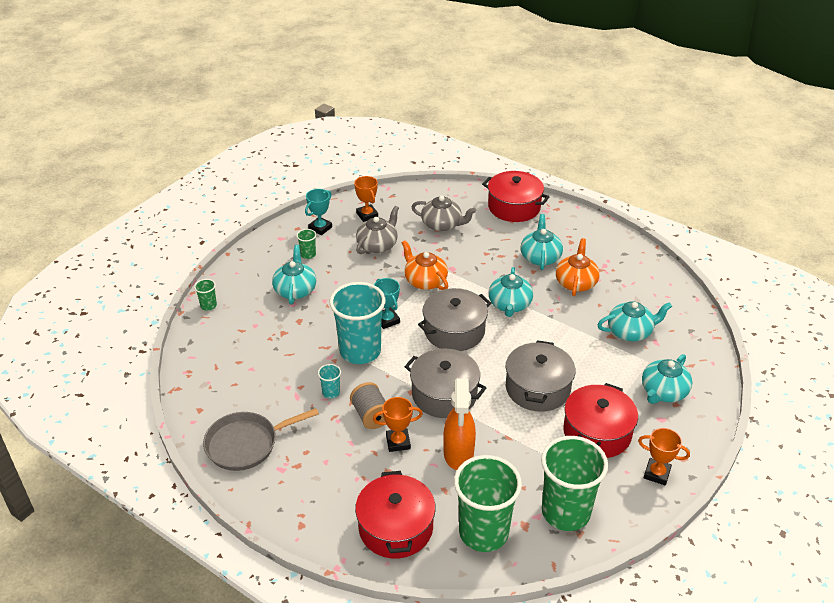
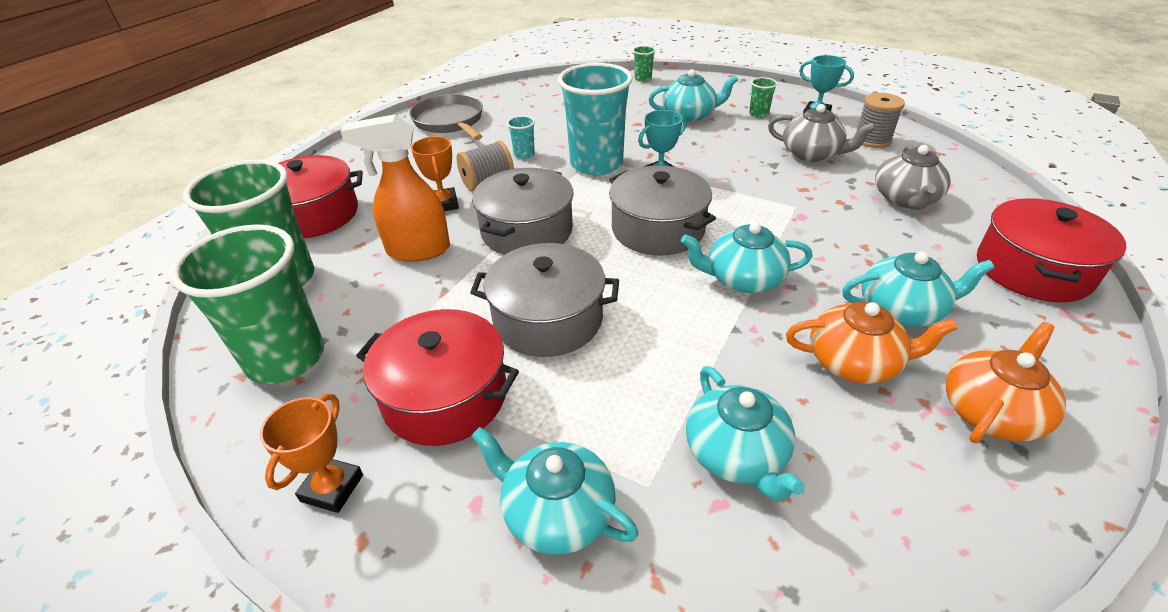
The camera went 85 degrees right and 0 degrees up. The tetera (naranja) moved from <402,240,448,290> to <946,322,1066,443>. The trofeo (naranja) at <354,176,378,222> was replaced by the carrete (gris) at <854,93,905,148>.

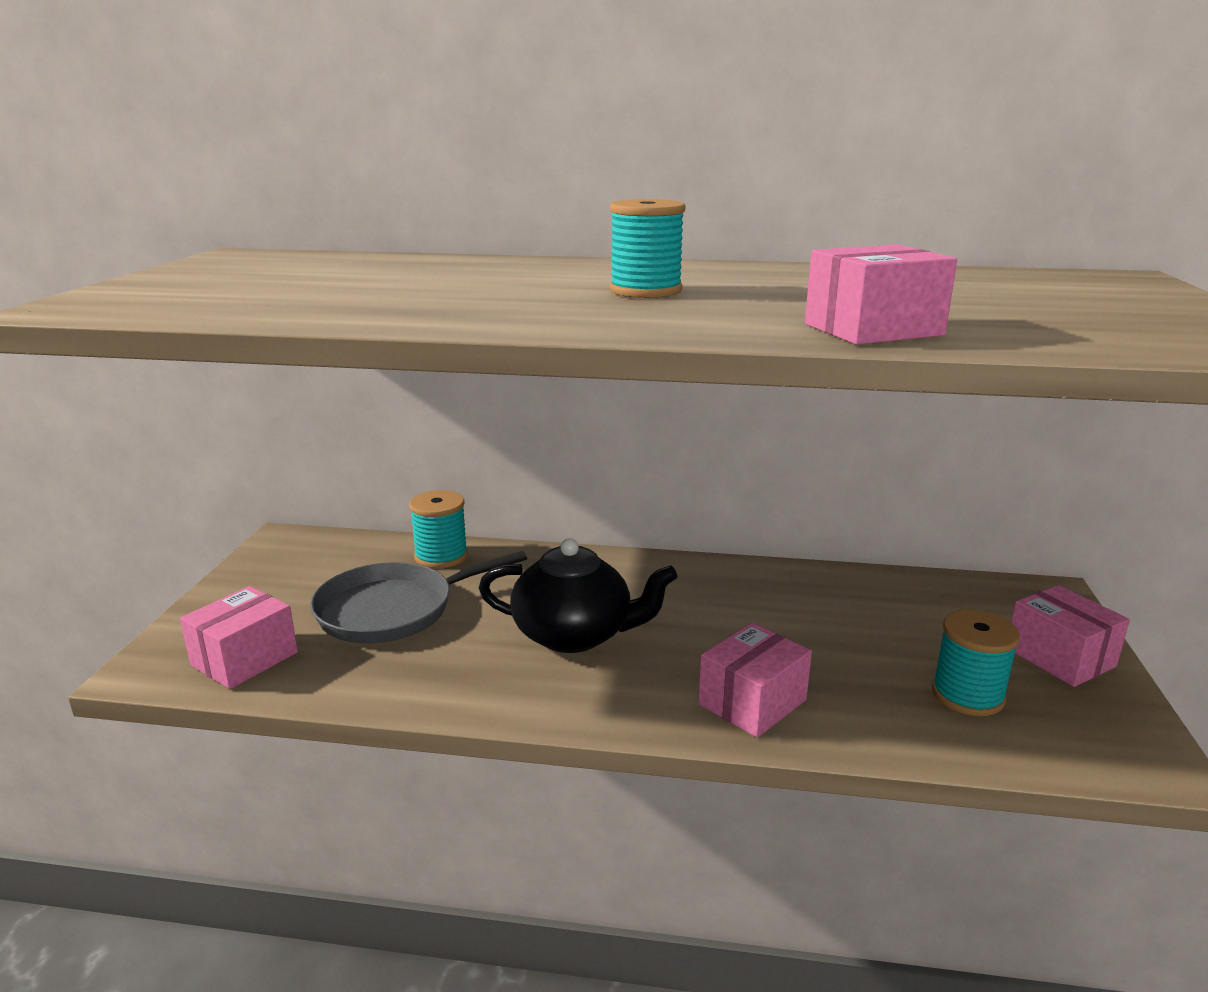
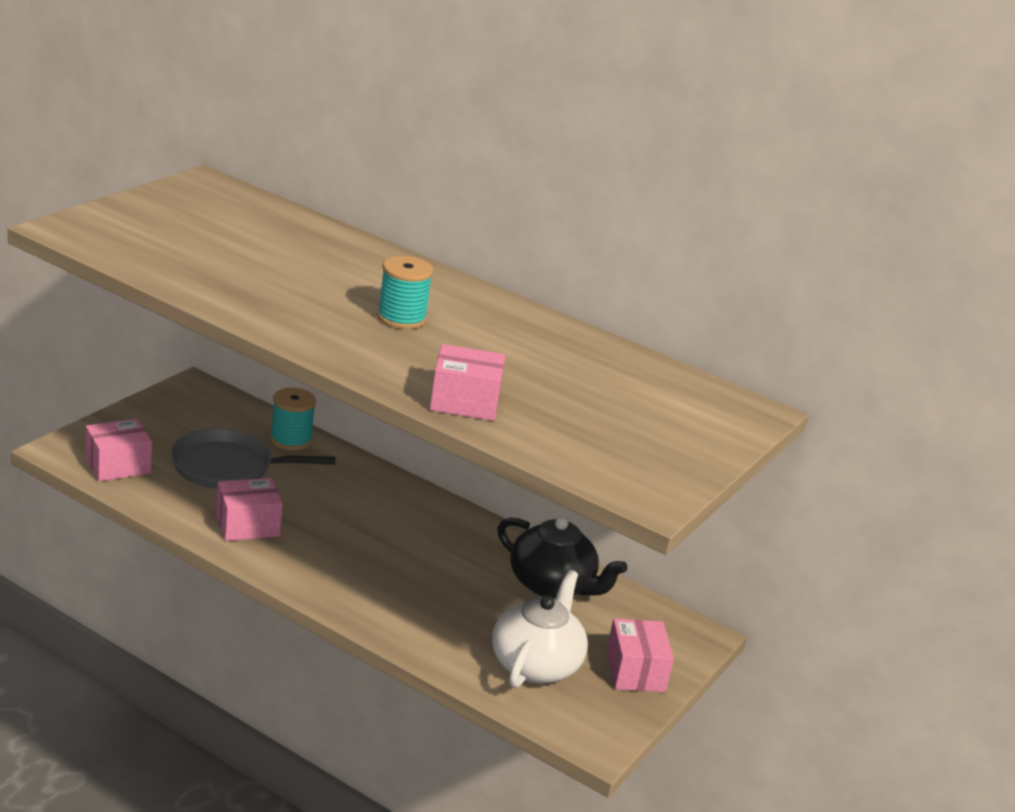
The camera went 20 degrees right and 5 degrees up. The tetera (negro) moved from <479,538,677,653> to <498,517,627,599>. The caja (rosa) moved from <698,623,812,738> to <216,478,283,541>. The carrete (turquesa) at <932,609,1020,716> was replaced by the tetera (blanco) at <492,570,588,688>.

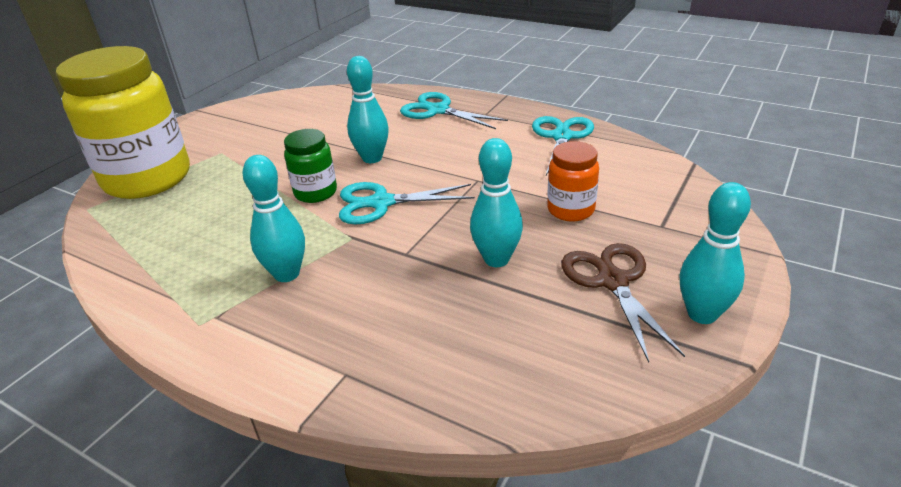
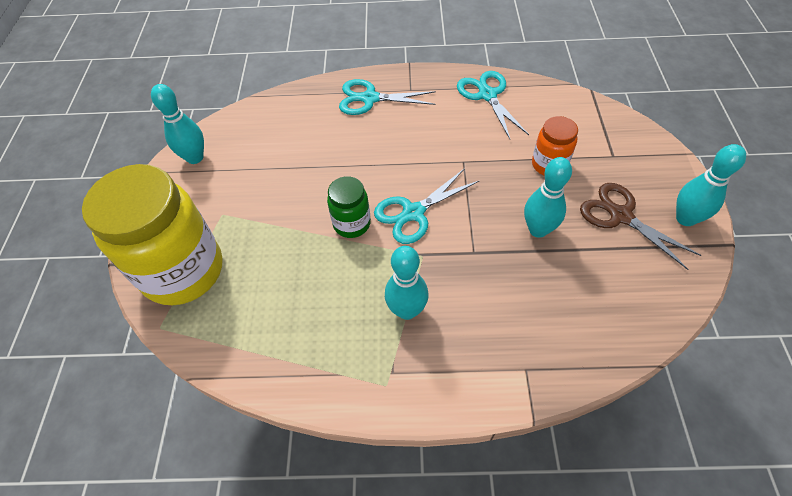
The camera went 30 degrees left and 20 degrees up. The bolo (turquesa) moved from <347,56,389,163> to <151,84,204,164>.

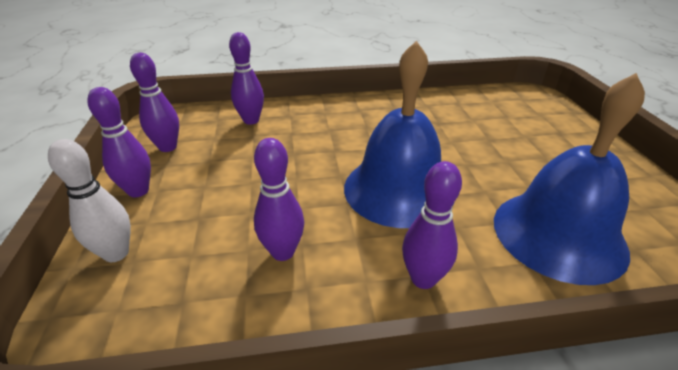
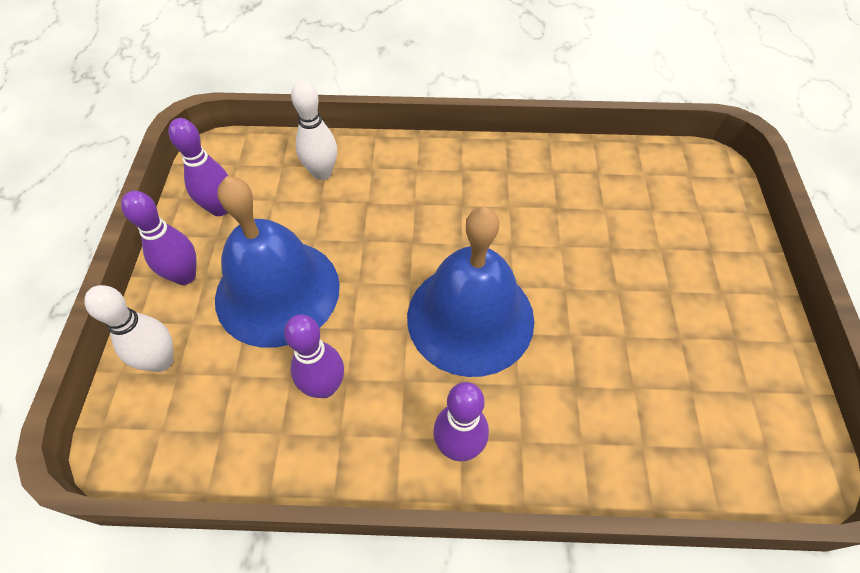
The camera went 10 degrees right and 20 degrees up. The campana (azul) moved from <494,73,645,285> to <215,176,340,348>. The bolo (morado) at <229,32,264,125> became the bolo (blanco) at <291,81,337,180>.

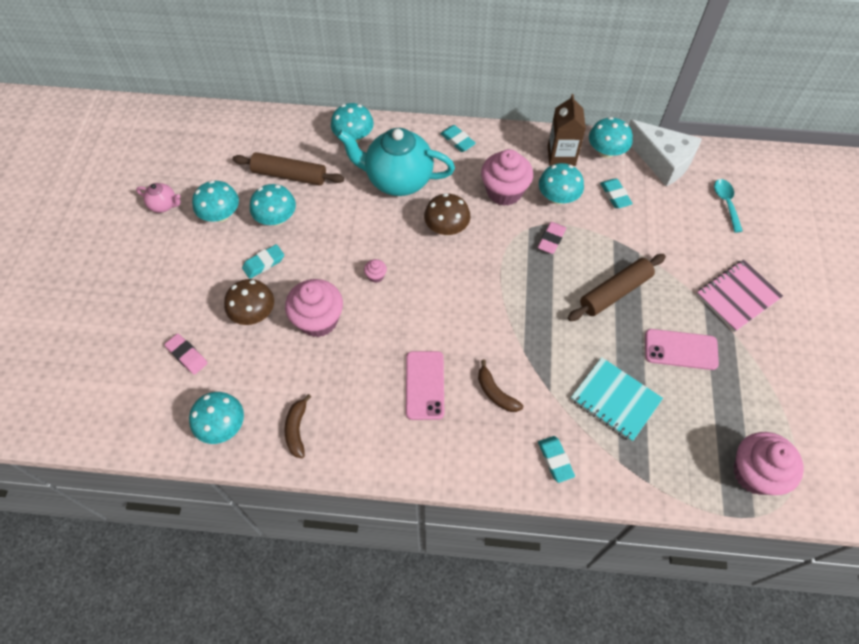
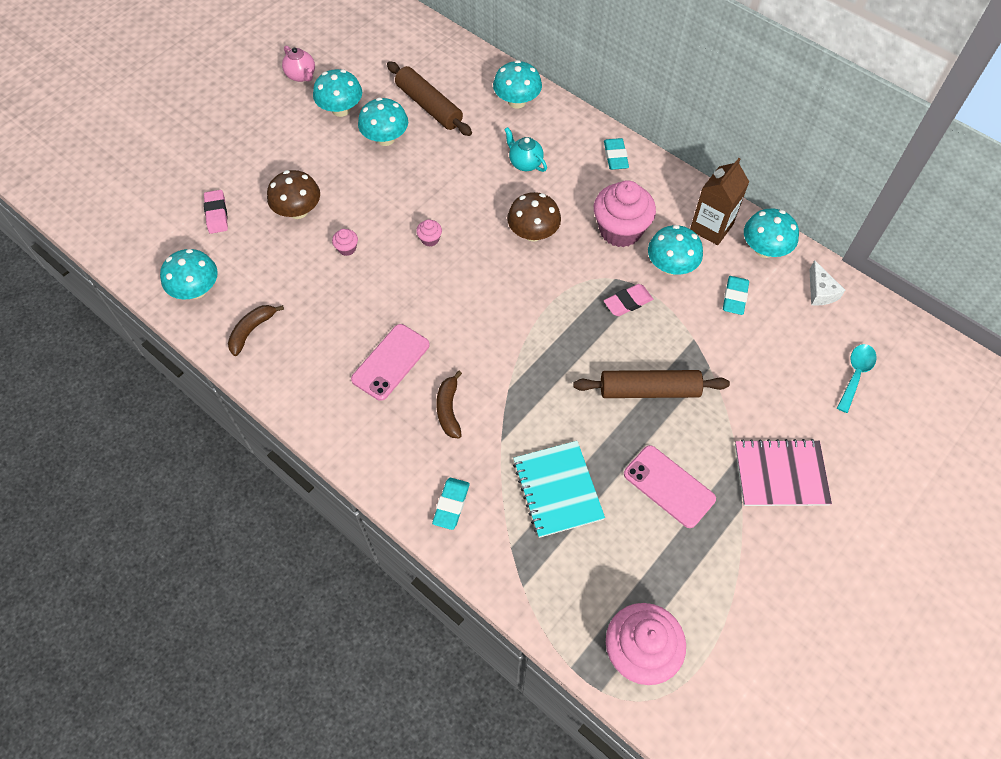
The camera went 35 degrees right and 0 degrees up. The goma de borrar (turquesa) at <242,244,284,279> disappeared. The magdalena (rosa) at <285,279,343,337> changed to 0.42 times the size. The tetera (turquesa) at <337,128,455,196> changed to 0.44 times the size. The queso (blanco) at <629,119,702,186> changed to 0.48 times the size.

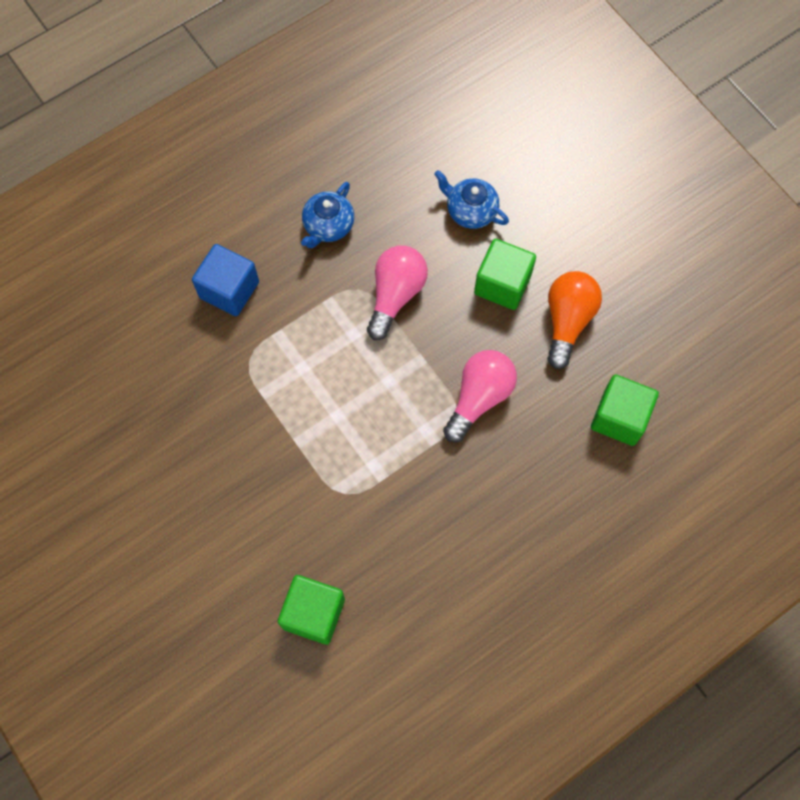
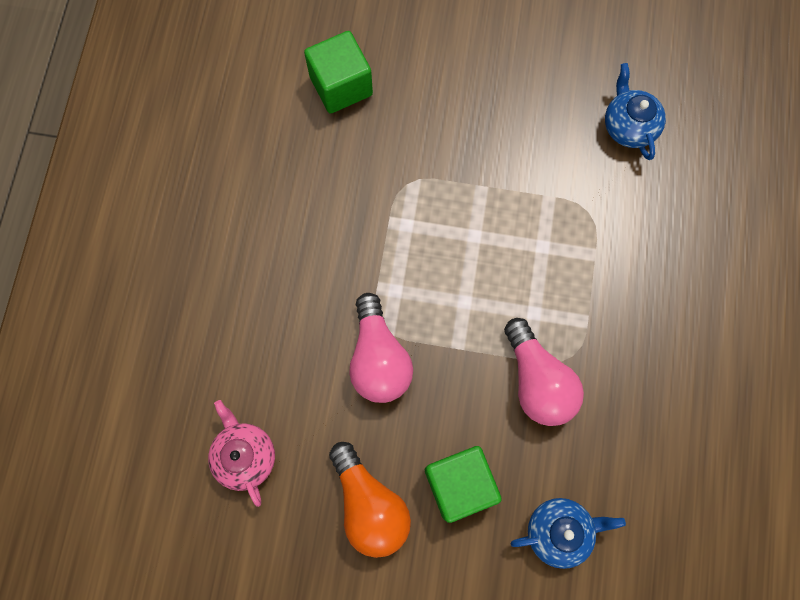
The camera went 135 degrees right and 5 degrees up. The cubo (azul) at <192,244,259,316> disappeared. The tetera (azul) moved from <301,182,354,248> to <605,63,666,160>. The cubo (verde) at <591,375,659,446> was replaced by the tetera (rosa) at <208,400,275,507>.

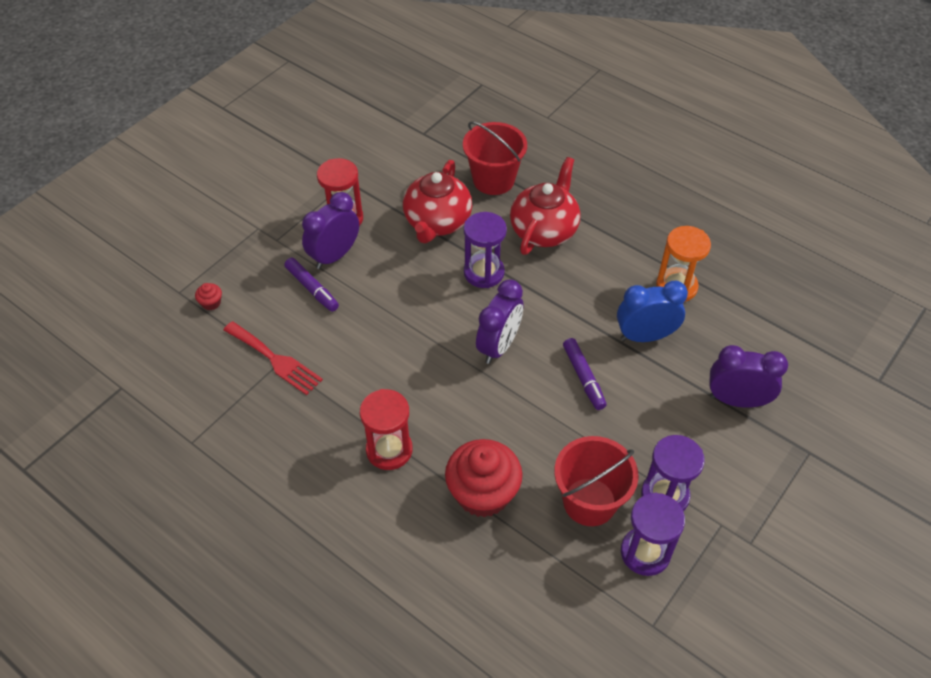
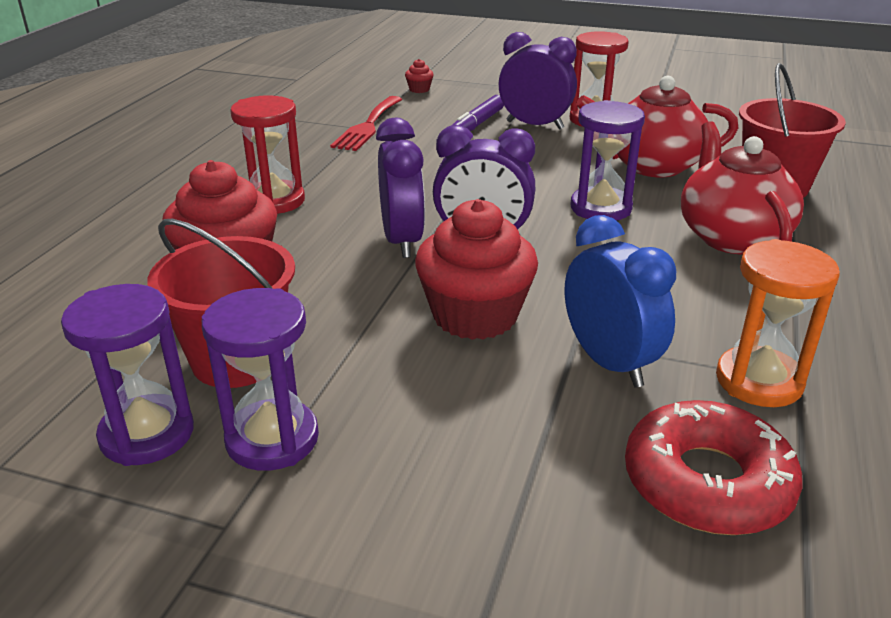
The camera went 70 degrees right and 20 degrees down. The rosquilla (rojo) at <625,400,803,535> appeared. The despertador (morado) moved from <709,345,788,408> to <376,118,425,258>. The rotulador (morado) at <563,338,607,410> was replaced by the magdalena (rojo) at <415,199,538,340>. The tetera (rojo) at <510,157,580,255> turned 105 degrees counterclockwise.

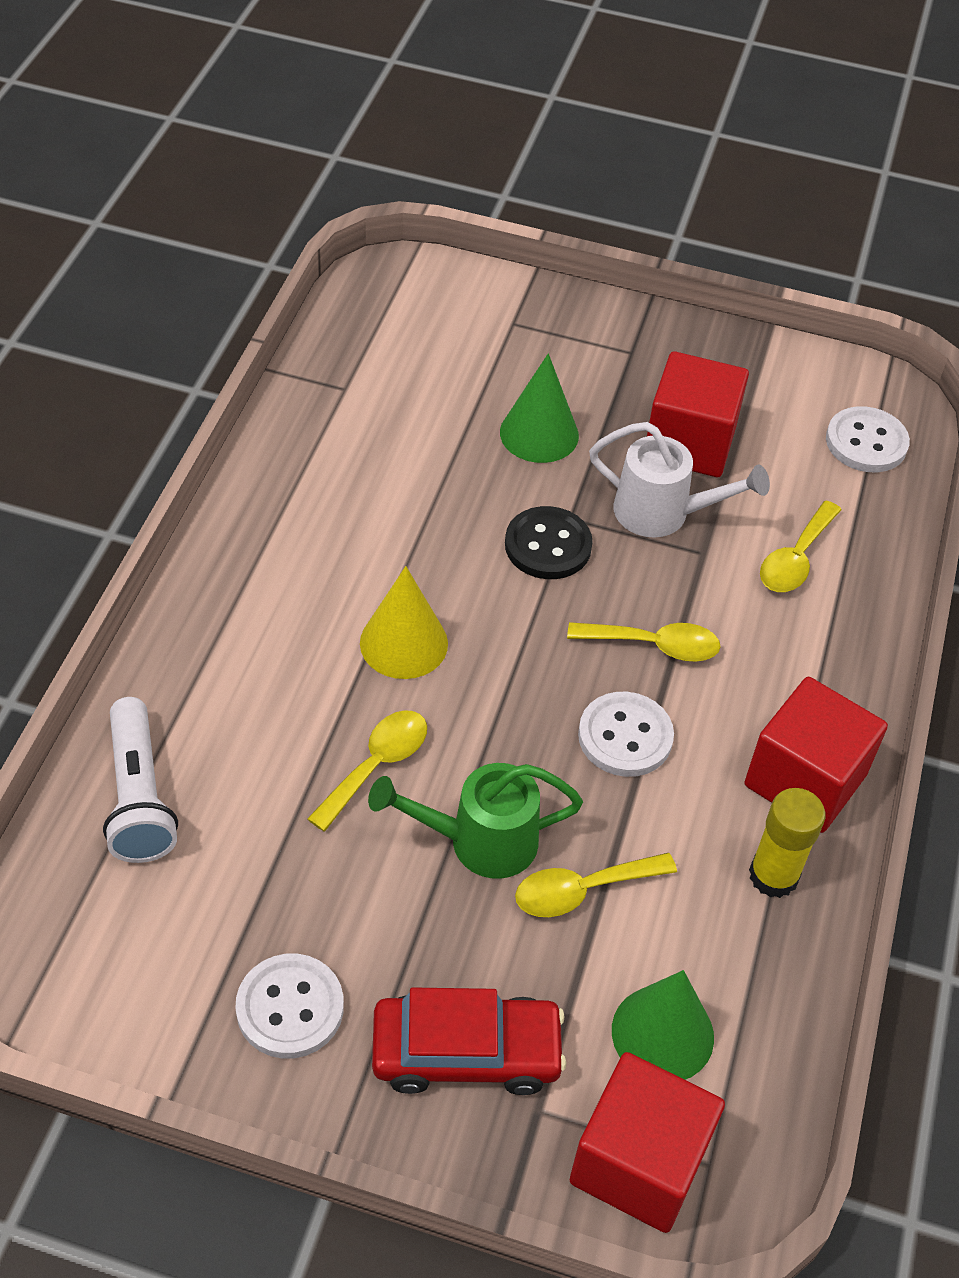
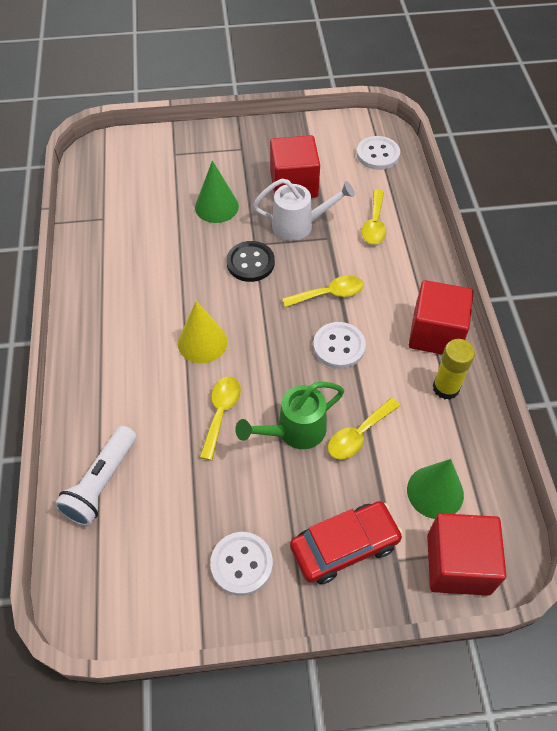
The camera went 20 degrees left and 5 degrees up. The lámpara de mano (blanco) at <103,697,178,863> turned 60 degrees clockwise.

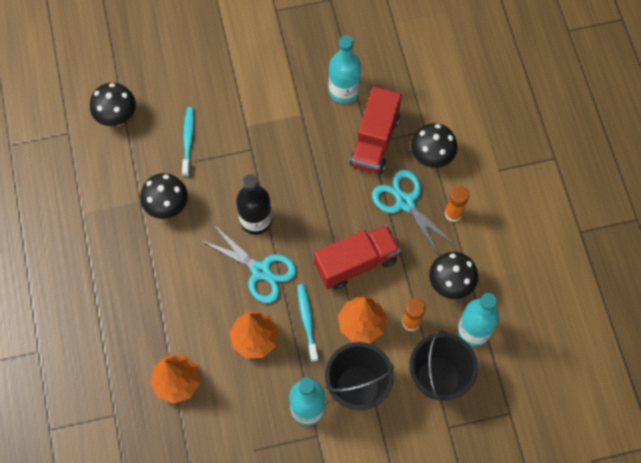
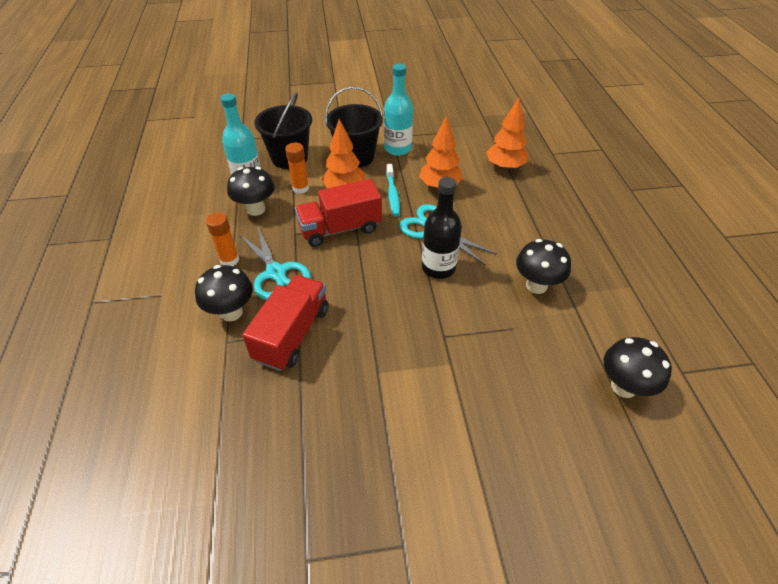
The camera went 175 degrees left and 20 degrees down. The cepillo de dientes (turquesa) at <182,107,194,177> disappeared. The botella (turquesa) at <329,35,361,103> disappeared.

